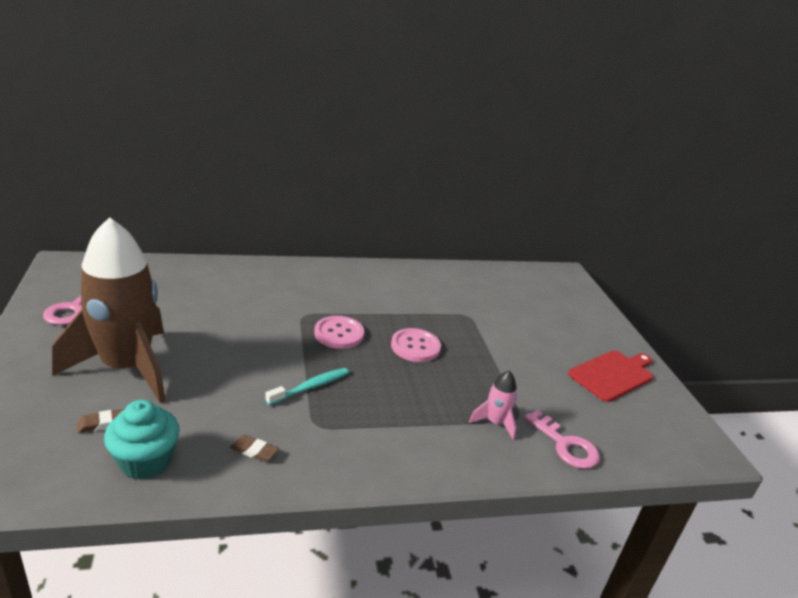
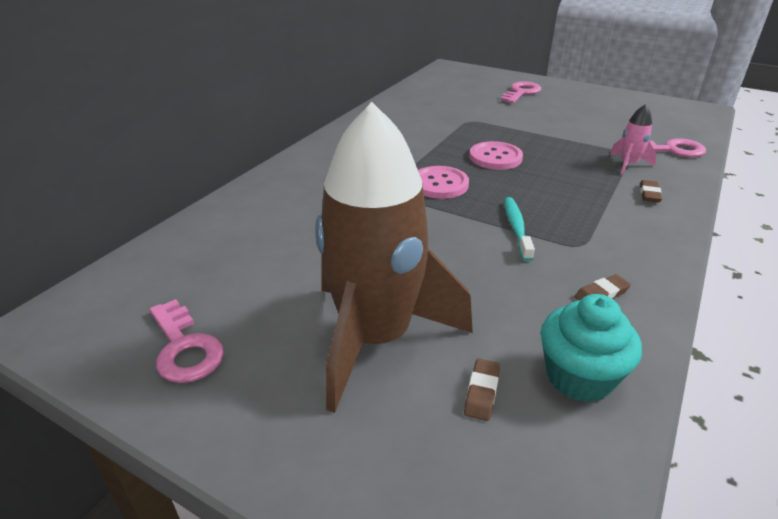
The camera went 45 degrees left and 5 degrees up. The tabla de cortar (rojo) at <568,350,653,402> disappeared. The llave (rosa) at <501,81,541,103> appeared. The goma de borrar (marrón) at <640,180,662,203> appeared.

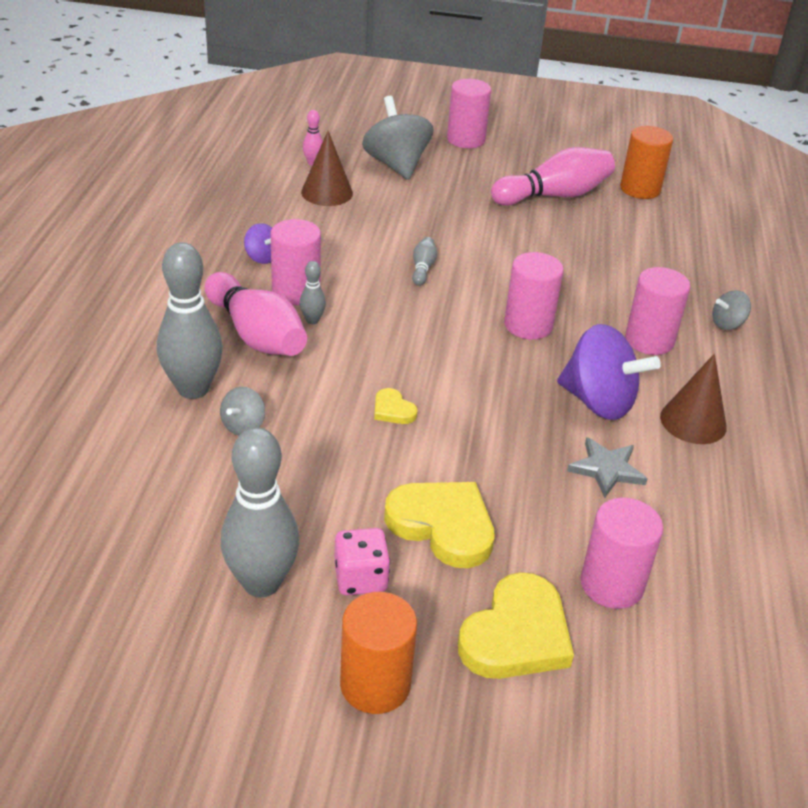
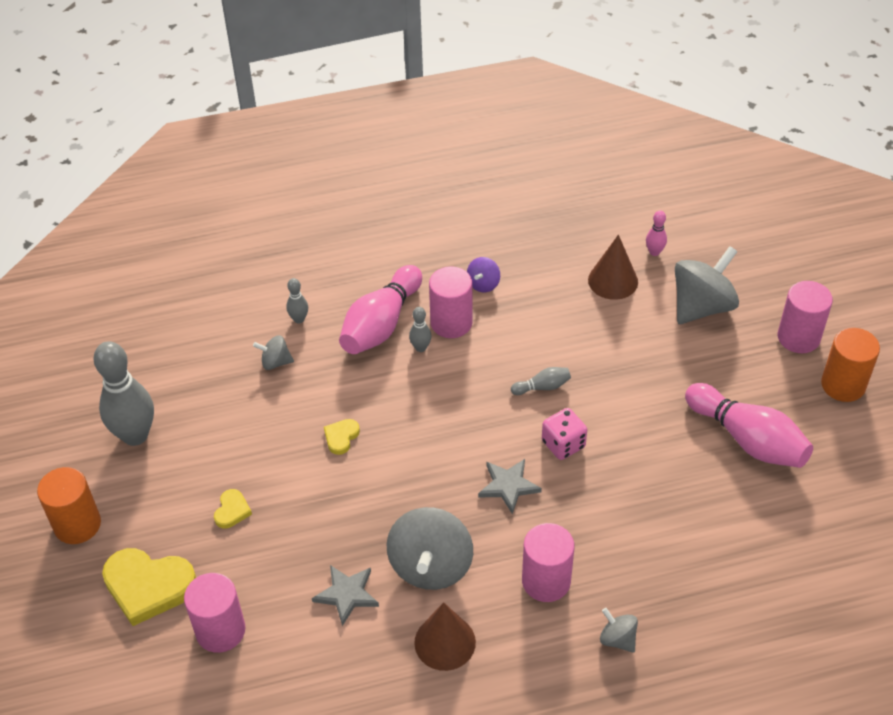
The camera went 70 degrees right and 10 degrees up. The dado (rosa) moved from <334,528,390,595> to <542,408,587,460>. The cilindro (naranja) moved from <620,126,673,199> to <821,328,880,402>. The cilindro (rosa) at <504,252,564,340> was replaced by the estrella (gris) at <478,459,542,514>. The peonza (morado) at <557,324,661,420> became the peonza (gris) at <387,507,473,590>. The bolo (gris) at <157,242,223,399> changed to 0.45 times the size. The corazón (amarillo) at <384,482,495,568> changed to 0.48 times the size.

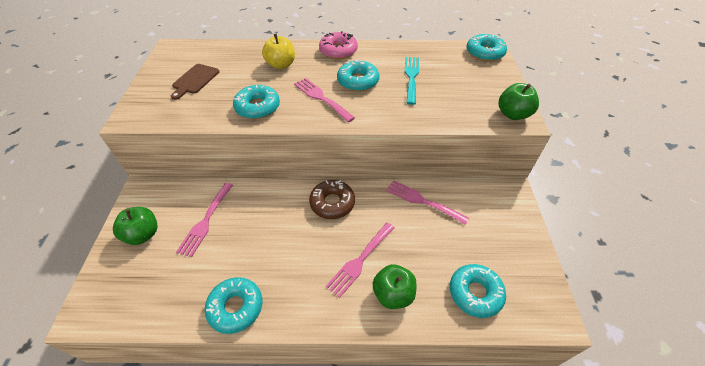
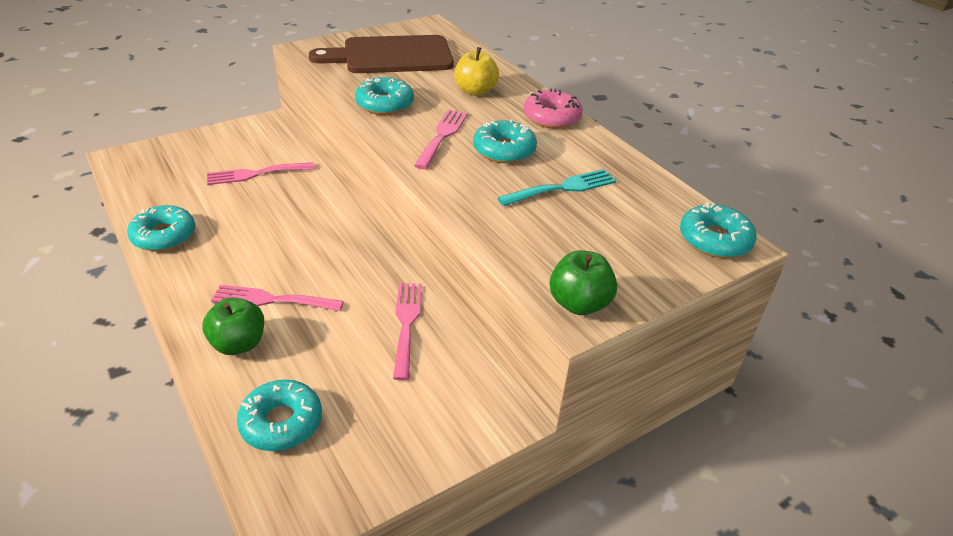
The camera went 55 degrees right and 10 degrees down. The manzana (verde) at <113,207,158,245> disappeared. The rosquilla (marrón) at <309,180,355,219> disappeared. The tabla de cortar (marrón) at <171,64,220,100> changed to 1.99 times the size.

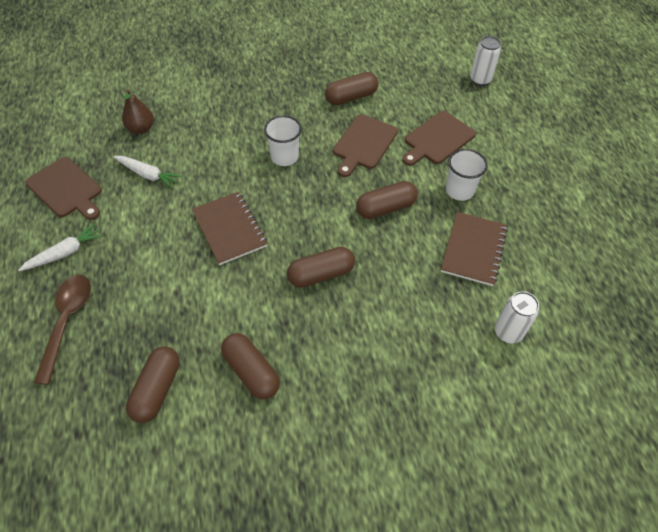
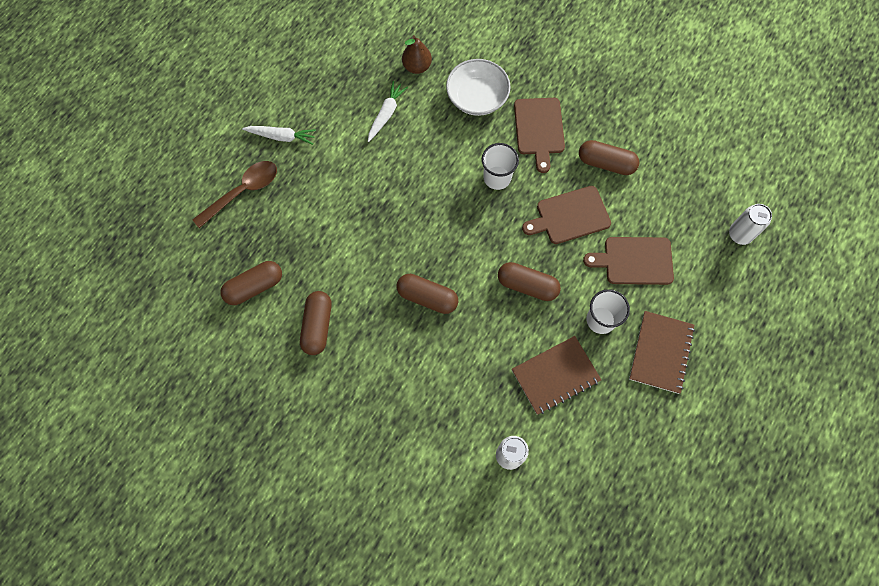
The camera went 45 degrees right and 15 degrees up. The cuenco (blanco) at <446,59,511,116> appeared. The tabla de cortar (marrón) moved from <25,157,102,220> to <514,98,565,173>. The cuaderno (marrón) moved from <192,192,268,265> to <629,311,695,394>. The zanahoria (blanco) at <113,156,182,189> turned 135 degrees counterclockwise.

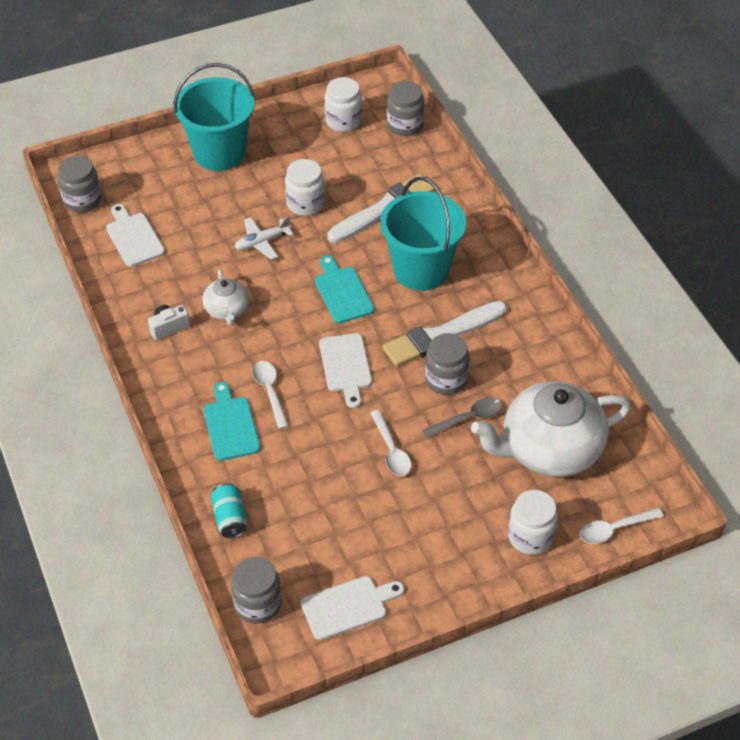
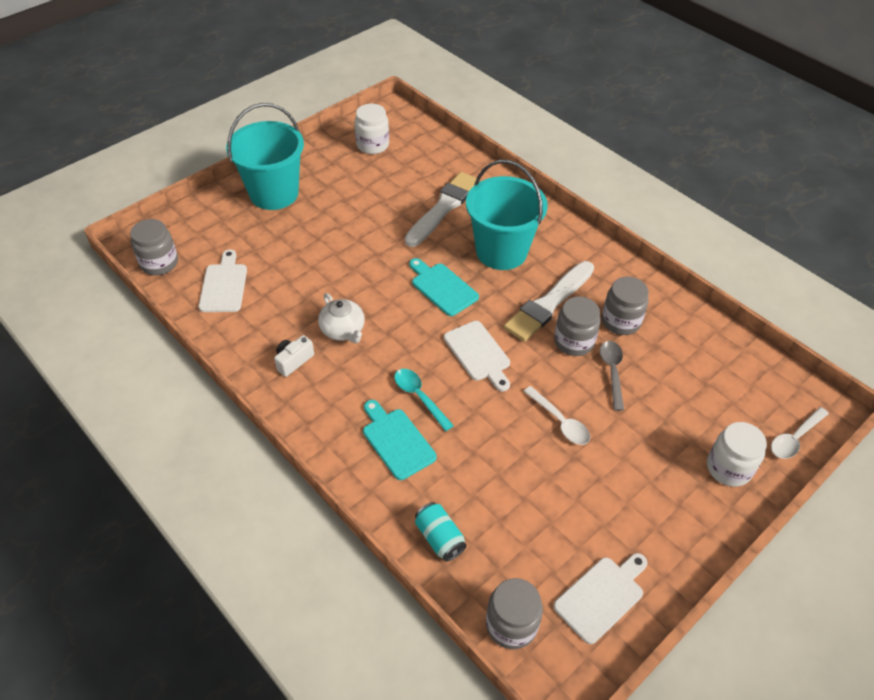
The camera went 20 degrees left and 0 degrees up. The avión (blanco) at <235,216,294,260> disappeared. The tarro (blanco) at <285,159,325,216> disappeared. The tetera (blanco) at <471,381,631,477> disappeared. The tarro (gris) moved from <387,81,425,136> to <602,276,649,335>. The cuchara (blanco) at <252,361,289,429> became the cuchara (turquesa) at <395,369,454,431>. The tabla de cortar (blanco) at <106,204,165,267> turned 45 degrees clockwise. The cuchara (gris) at <422,398,502,438> turned 45 degrees counterclockwise.

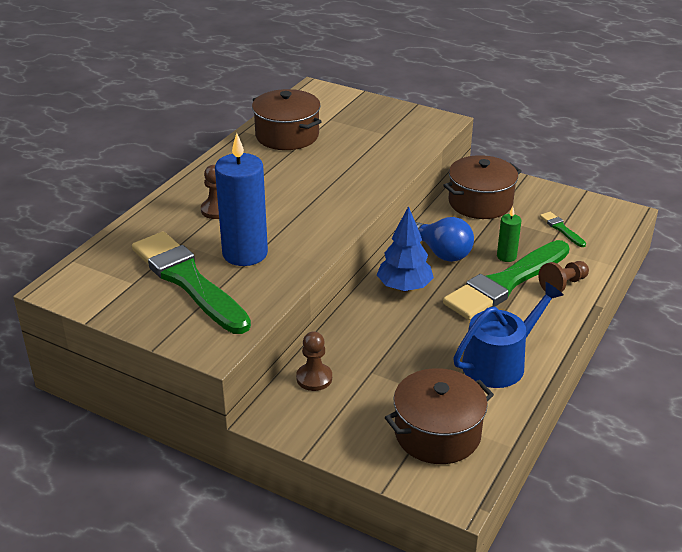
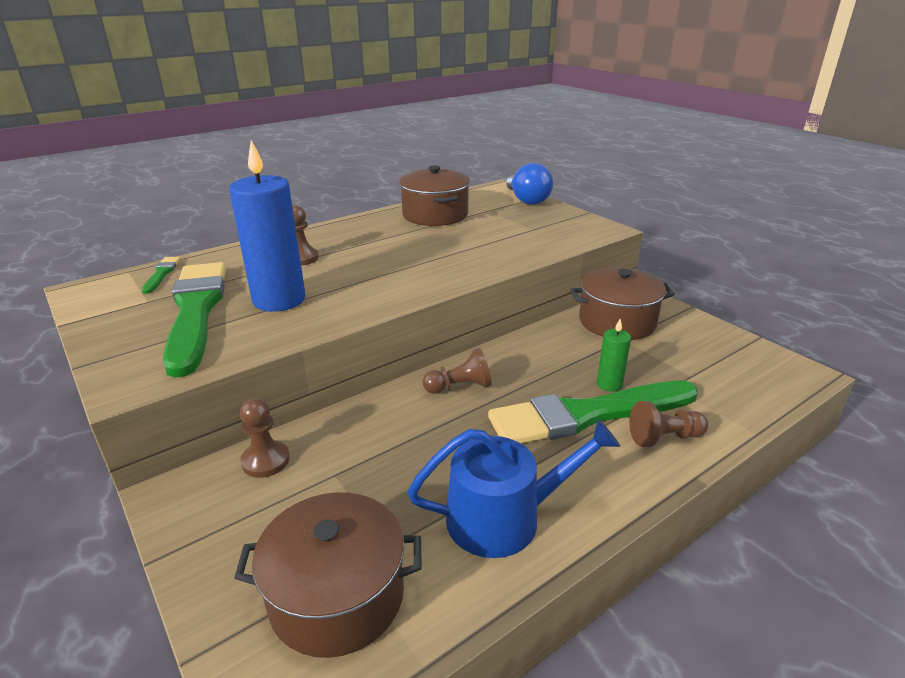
The camera went 25 degrees right and 5 degrees down. The bombilla (azul) moved from <415,217,474,262> to <506,163,553,205>. The pincel (verde) moved from <540,212,586,247> to <142,257,181,294>. The árbol (azul) at <377,206,434,292> was replaced by the peón (marrón) at <423,348,492,394>.

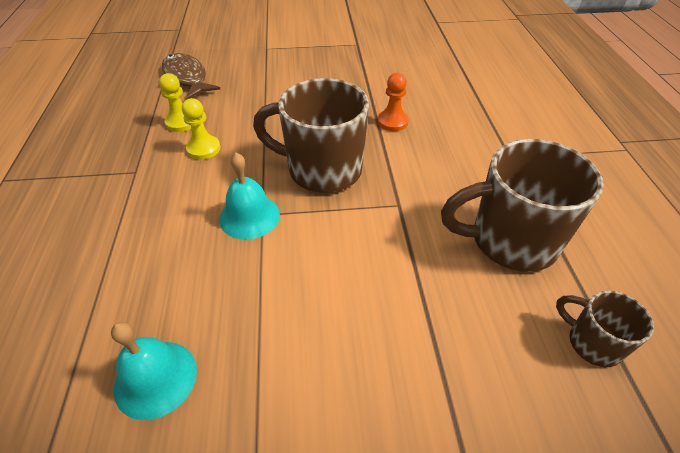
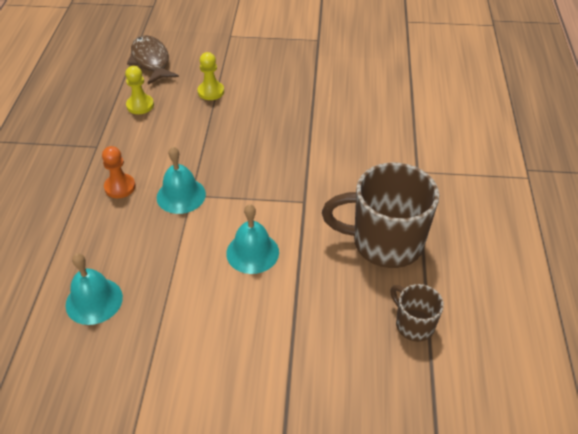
The camera went 10 degrees right and 0 degrees up. The taza (marrón) at <253,78,369,193> disappeared. The campana (turquesa) at <226,204,279,274> appeared. The peón (amarillo) moved from <182,98,220,160> to <197,52,224,100>. The peón (naranja) moved from <378,73,409,131> to <102,146,136,198>.

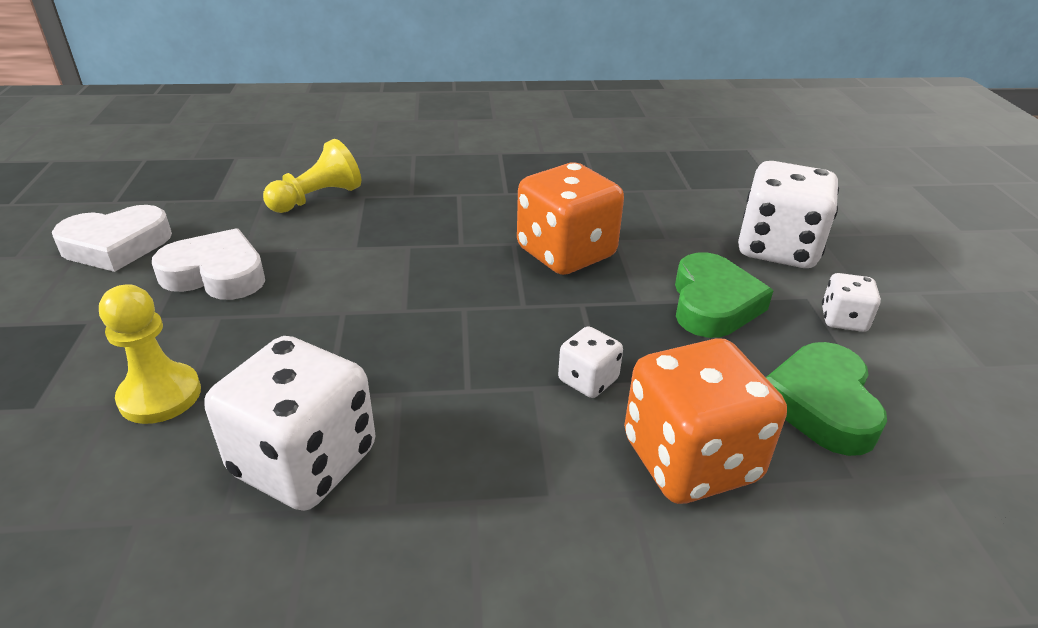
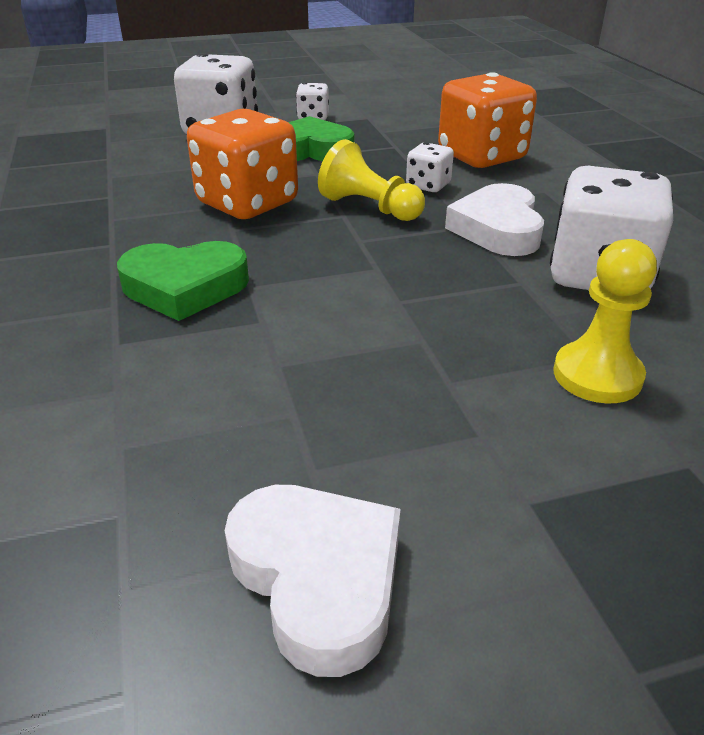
The camera went 100 degrees left and 0 degrees up. The corazón (blanco) moved from <152,228,265,300> to <445,183,544,256>. The peón (amarillo) moved from <263,139,361,213> to <318,139,425,221>. The corazón (verde) moved from <766,342,887,456> to <117,241,249,321>.

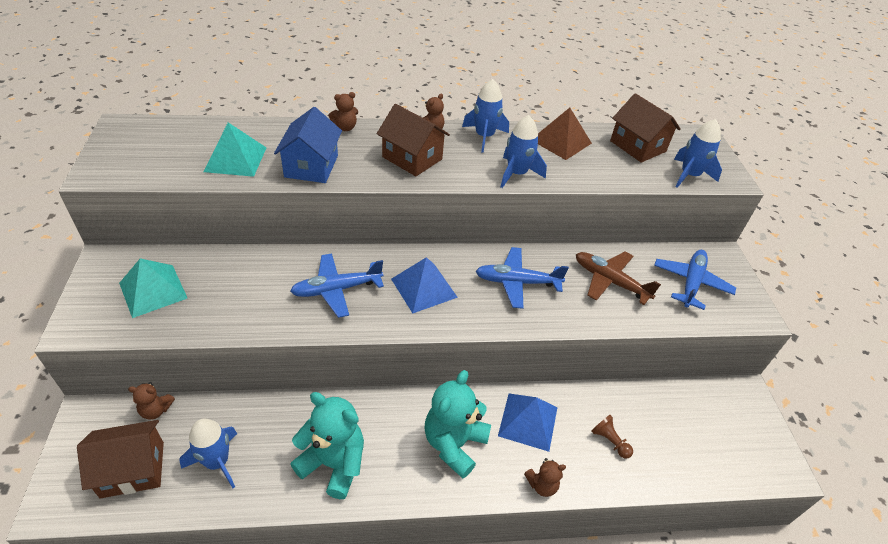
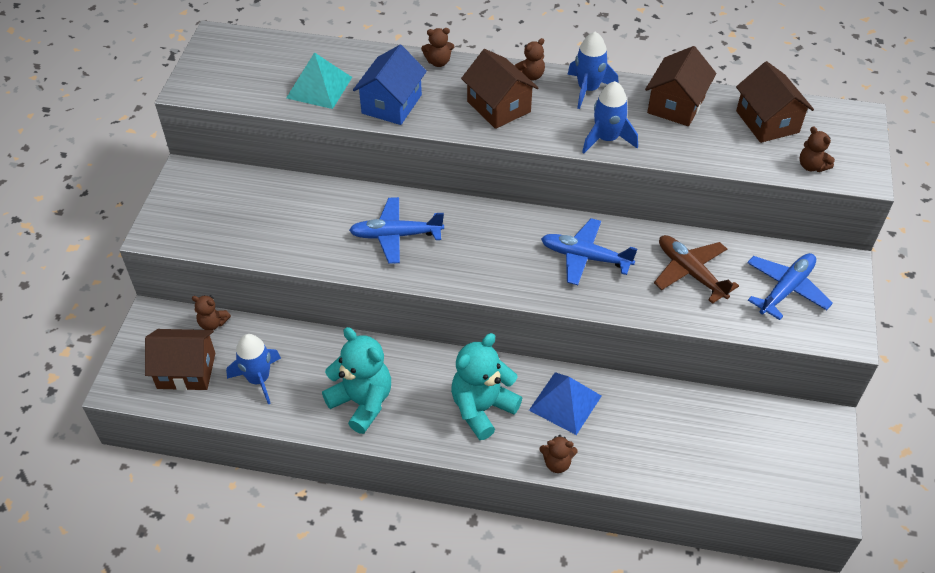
The camera went 20 degrees right and 5 degrees up. The pirámide (turquesa) at <119,258,187,318> disappeared. The pirámide (azul) at <391,257,458,313> disappeared. The peón (marrón) at <591,415,633,459> disappeared. The pirámide (marrón) at <538,108,592,160> was replaced by the casa (marrón) at <645,46,717,126>. The cohete (azul) at <674,119,722,188> was replaced by the osito (marrón) at <800,126,835,172>.

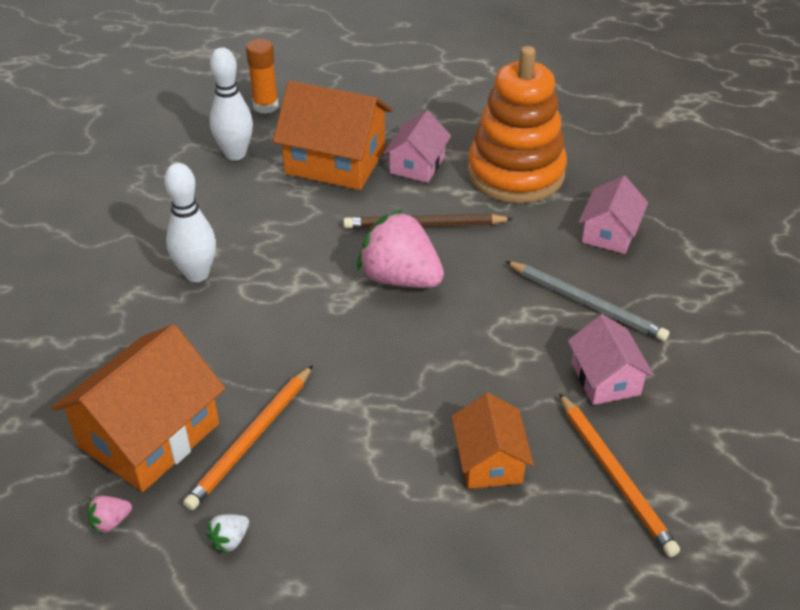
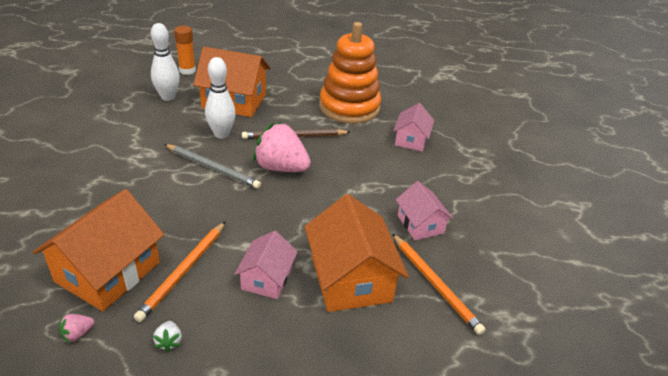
The camera went 10 degrees left and 5 degrees down. The bolo (blanco) moved from <164,163,216,282> to <205,57,236,139>. The casa (rosa) moved from <383,110,451,183> to <234,231,298,299>. The lápiz (gris) moved from <505,261,669,341> to <164,144,261,189>. The fresa (blanco) at <207,514,249,554> turned 45 degrees counterclockwise. The casa (naranja) at <452,393,534,489> changed to 1.73 times the size.

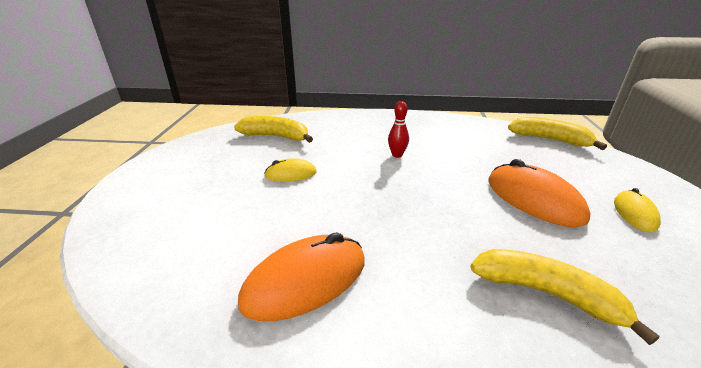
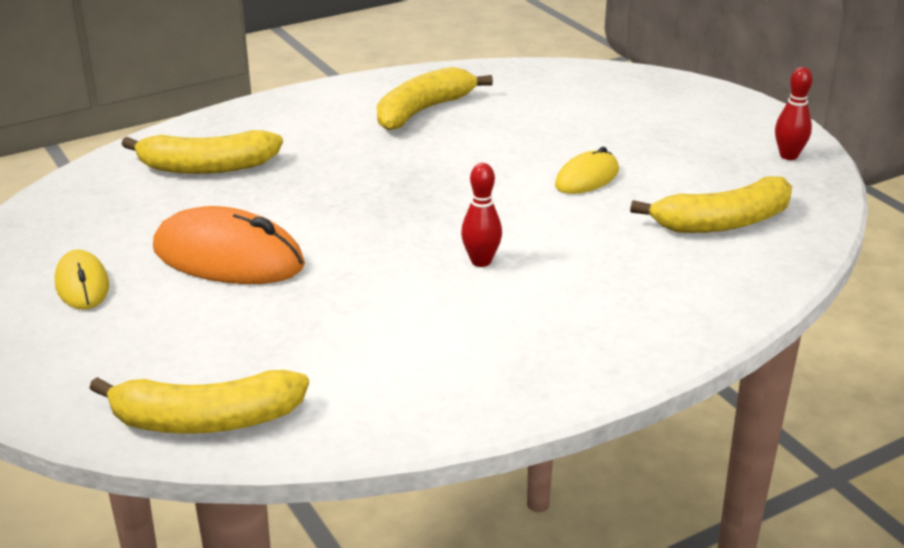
The camera went 145 degrees right and 0 degrees up. The bolo (rojo) at <775,67,813,160> appeared. The ratón (naranja) at <238,232,365,321> was replaced by the plátano (amarillo) at <377,67,493,130>.

